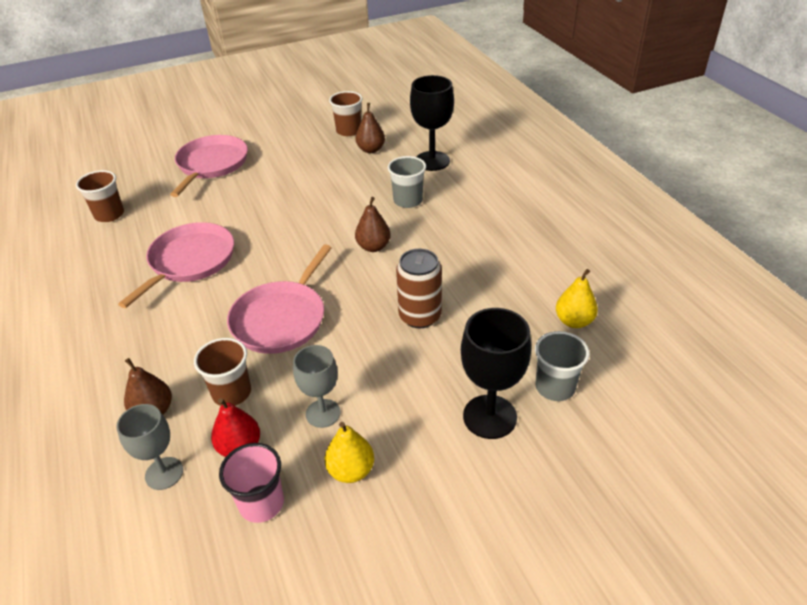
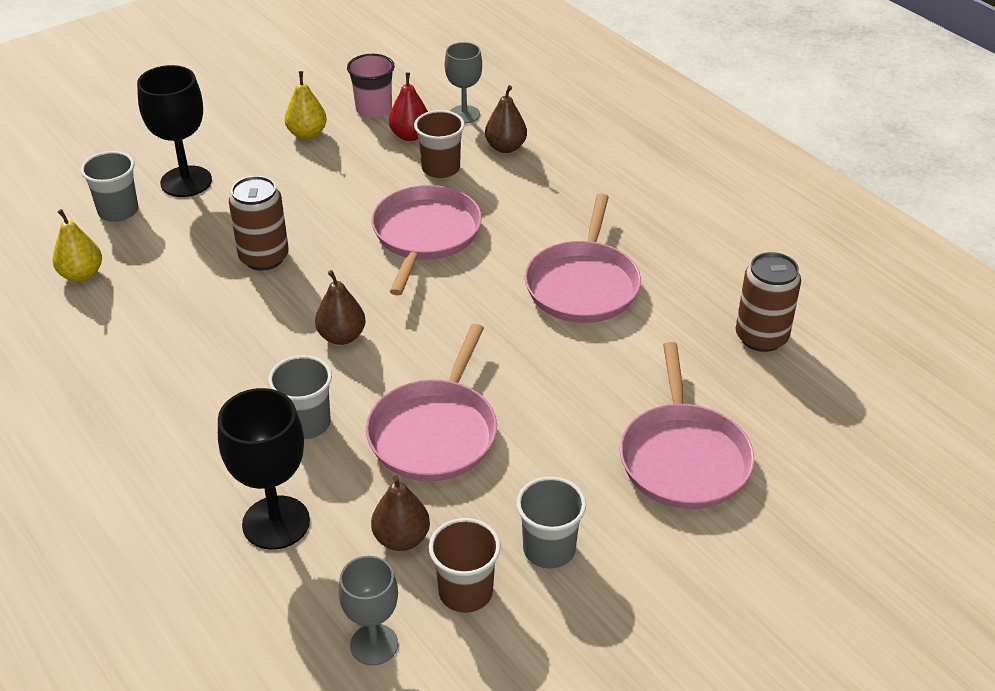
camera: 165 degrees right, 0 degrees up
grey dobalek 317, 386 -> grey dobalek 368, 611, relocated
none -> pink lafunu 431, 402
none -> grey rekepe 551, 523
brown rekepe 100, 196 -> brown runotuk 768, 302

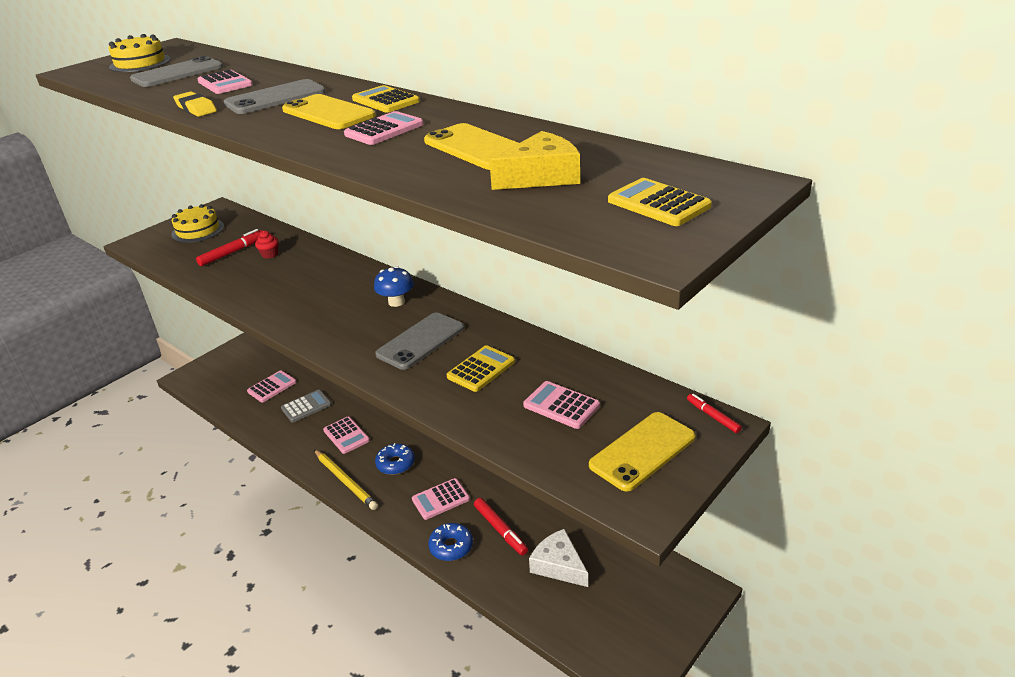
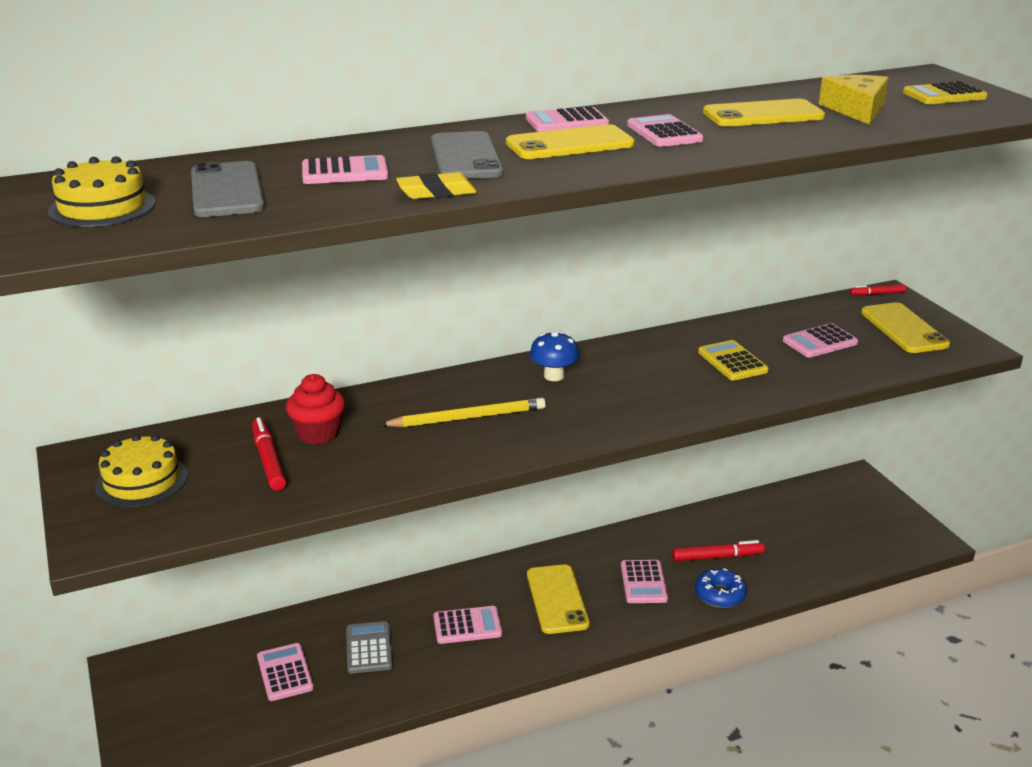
camera: 65 degrees left, 5 degrees down
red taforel 267, 245 -> red taforel 315, 409, x1.65
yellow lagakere 346, 480 -> yellow lagakere 463, 412, relocated
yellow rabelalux 386, 99 -> pink rabelalux 567, 119
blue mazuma 395, 459 -> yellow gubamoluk 558, 599
grey gubamoluk 419, 341 -> none
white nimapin 558, 558 -> none

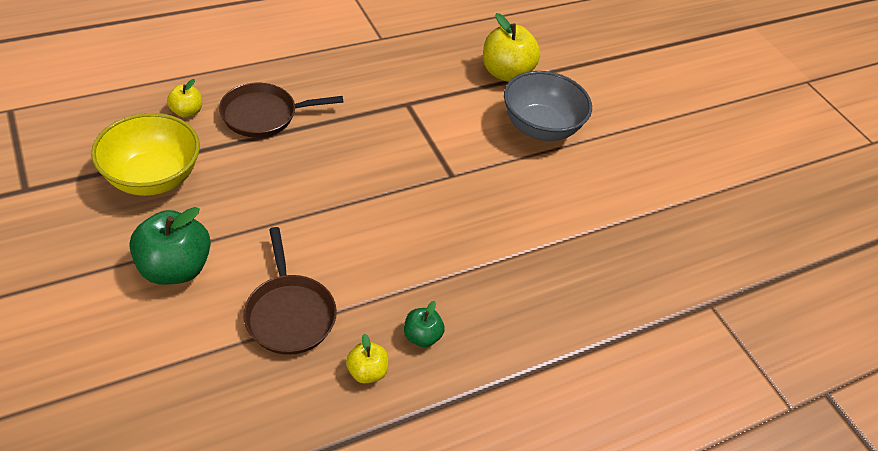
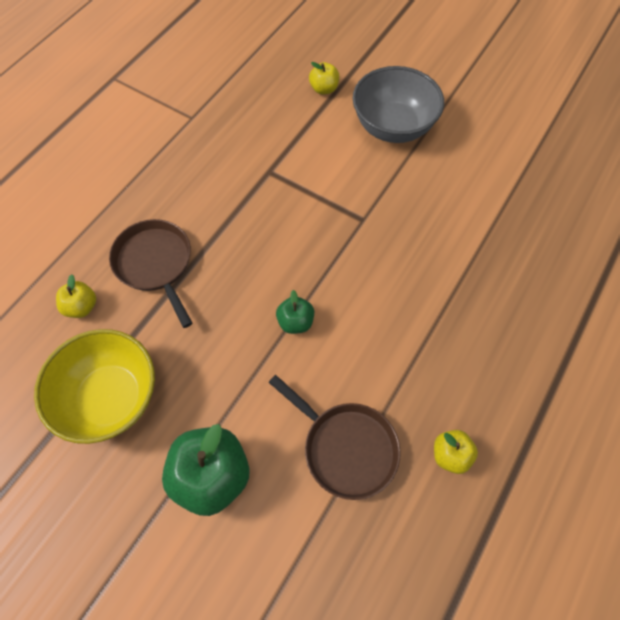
camera: 25 degrees left, 15 degrees up
brown lafunu 281, 110 -> brown lafunu 150, 273, 105 degrees clockwise
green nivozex 424, 324 -> green nivozex 295, 312, relocated
yellow nivozex 511, 47 -> yellow nivozex 324, 78, x0.53

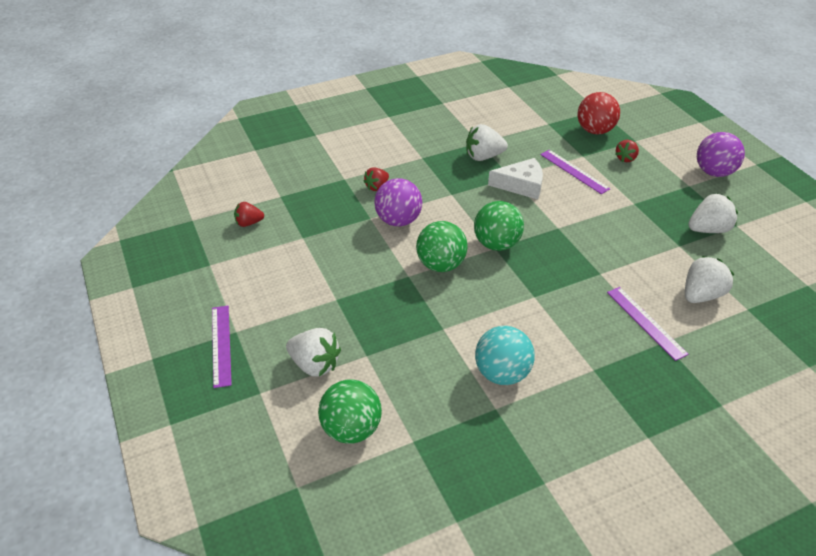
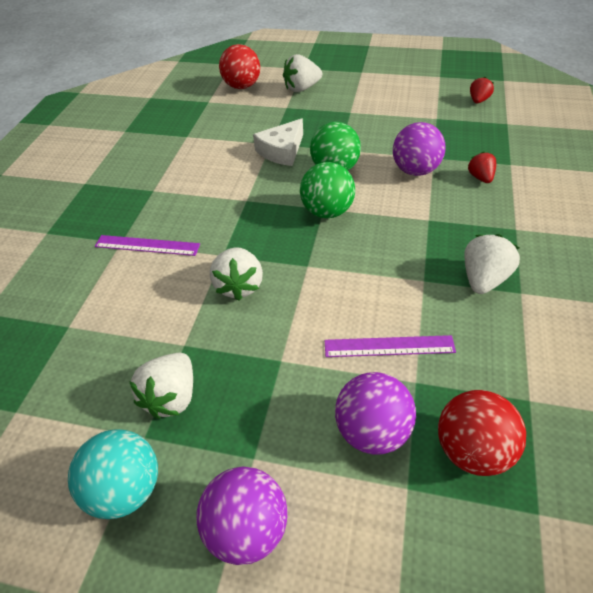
camera: 130 degrees right, 5 degrees up
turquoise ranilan 505, 355 -> turquoise ranilan 113, 474, relocated
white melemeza 709, 279 -> white melemeza 236, 274, relocated
green ranilan 350, 411 -> red ranilan 239, 66
white nimapin 515, 179 -> white nimapin 278, 142, relocated
red melemeza 627, 151 -> purple ranilan 375, 413
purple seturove 222, 347 -> none

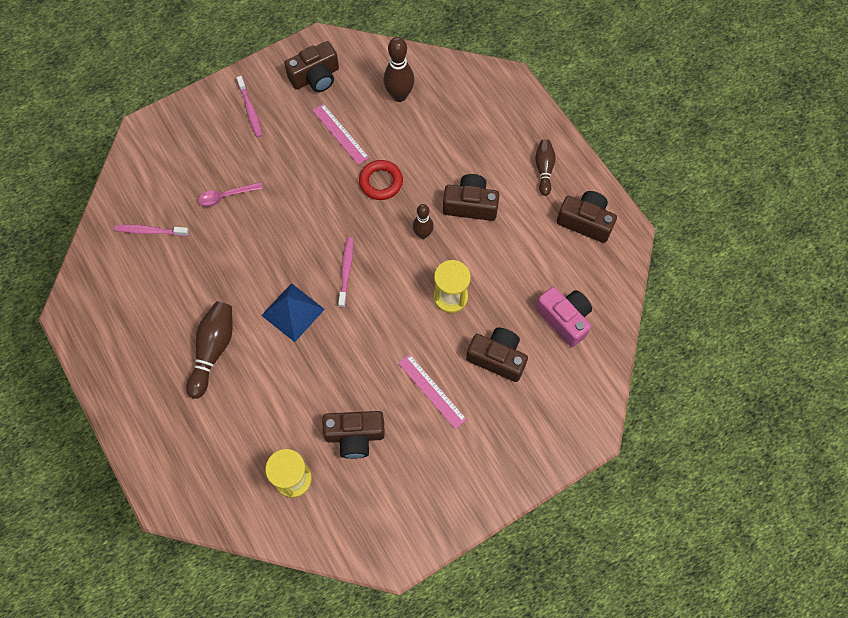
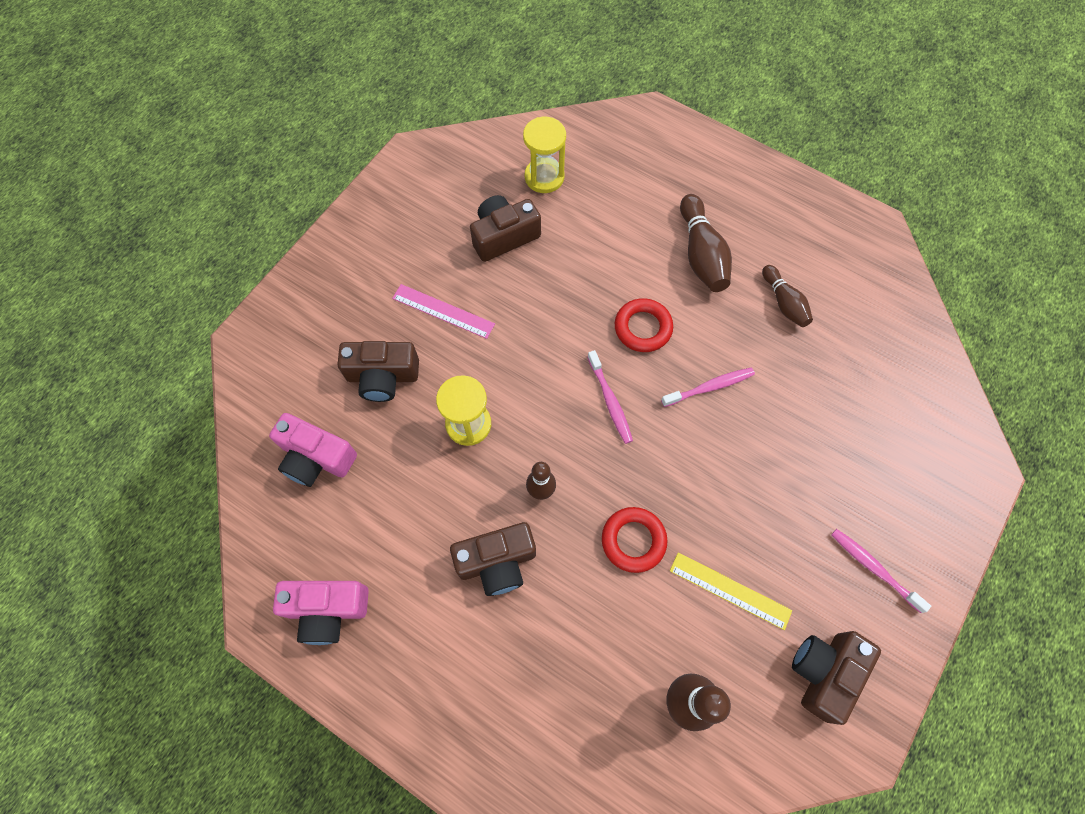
camera: 155 degrees right, 0 degrees up
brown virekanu 587, 217 -> pink virekanu 321, 613
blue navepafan 293, 312 -> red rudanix 644, 325
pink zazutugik 152, 230 -> pink zazutugik 708, 387, relocated
pink seturove 340, 134 -> yellow seturove 731, 591
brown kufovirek 545, 167 -> brown kufovirek 787, 296, relocated
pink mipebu 230, 194 -> none

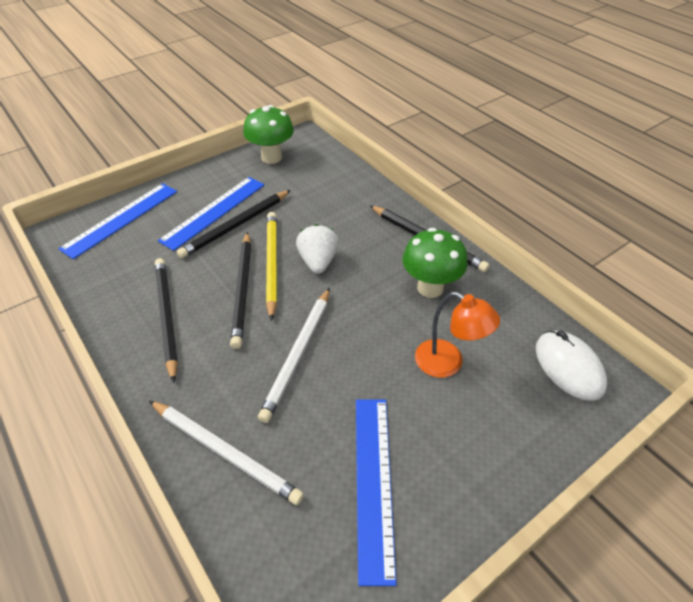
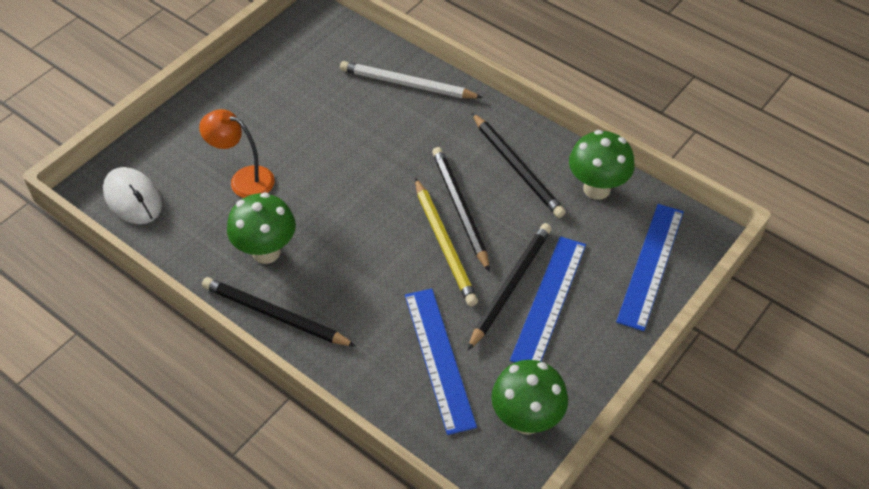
camera: 165 degrees right, 5 degrees up
blue seturove 376, 493 -> blue seturove 441, 362, relocated
none -> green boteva 602, 165
white lagakere 294, 355 -> none
white melemeza 317, 249 -> none

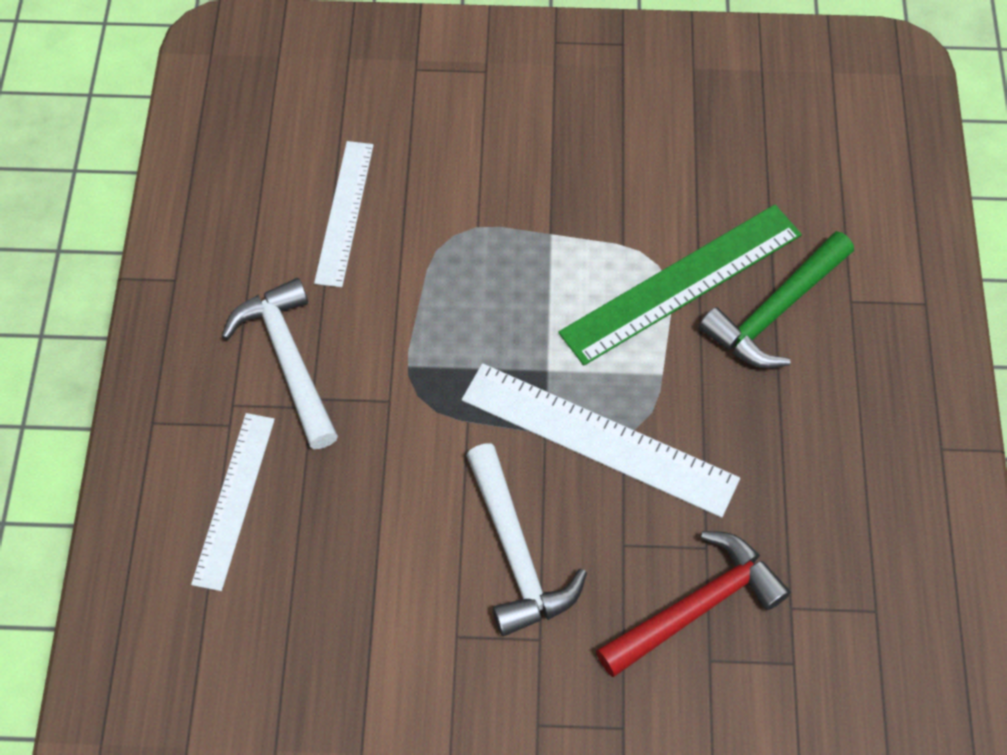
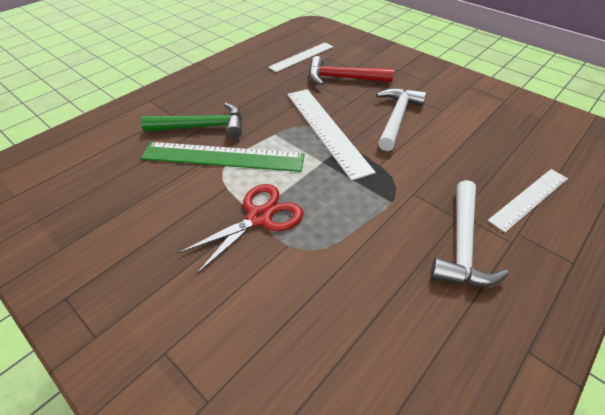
camera: 140 degrees left, 15 degrees down
none -> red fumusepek 240, 229
white seturove 344, 214 -> white seturove 300, 57, relocated

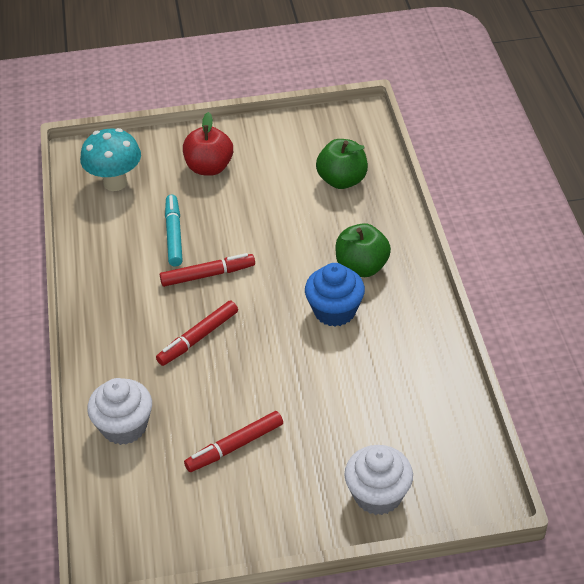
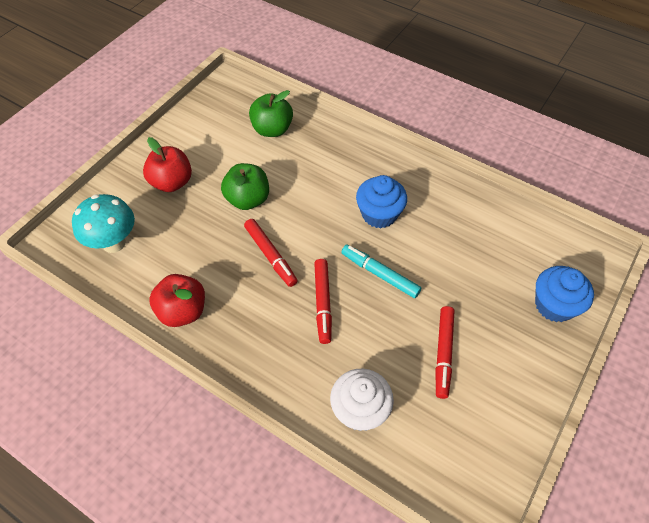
camera: 50 degrees left, 10 degrees up
none -> red nivozex 177, 300
green nivozex 363, 250 -> green nivozex 245, 186, relocated
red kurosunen 207, 270 -> red kurosunen 271, 253, 120 degrees clockwise
turquoise kurosunen 174, 230 -> turquoise kurosunen 381, 271, relocated
white taforel 378, 480 -> blue taforel 564, 294

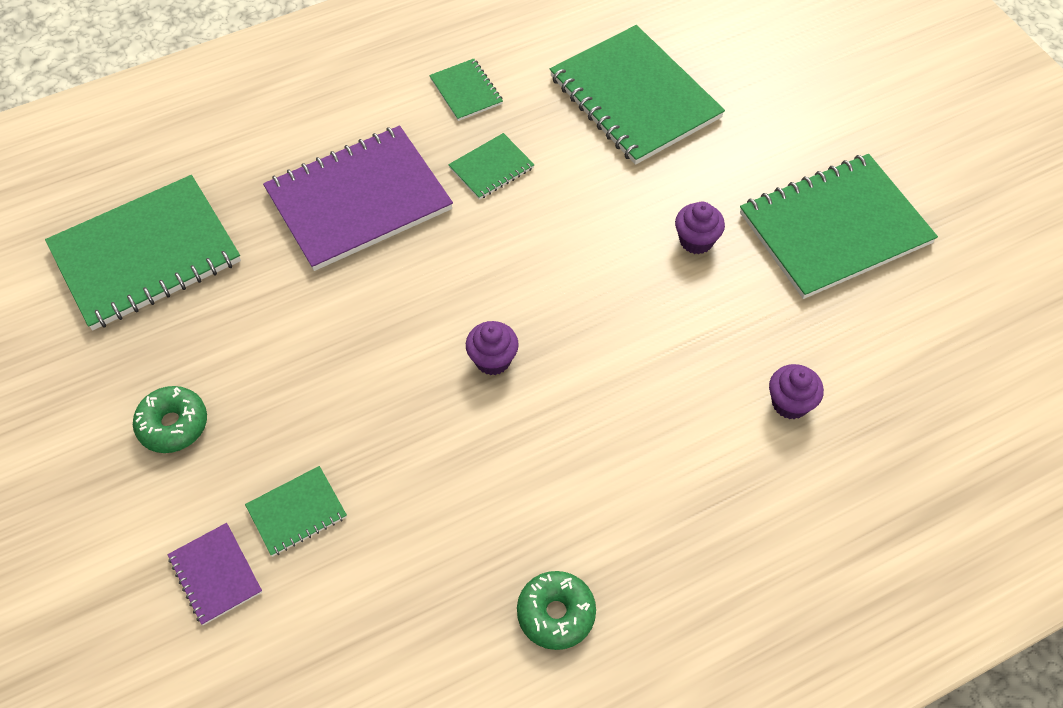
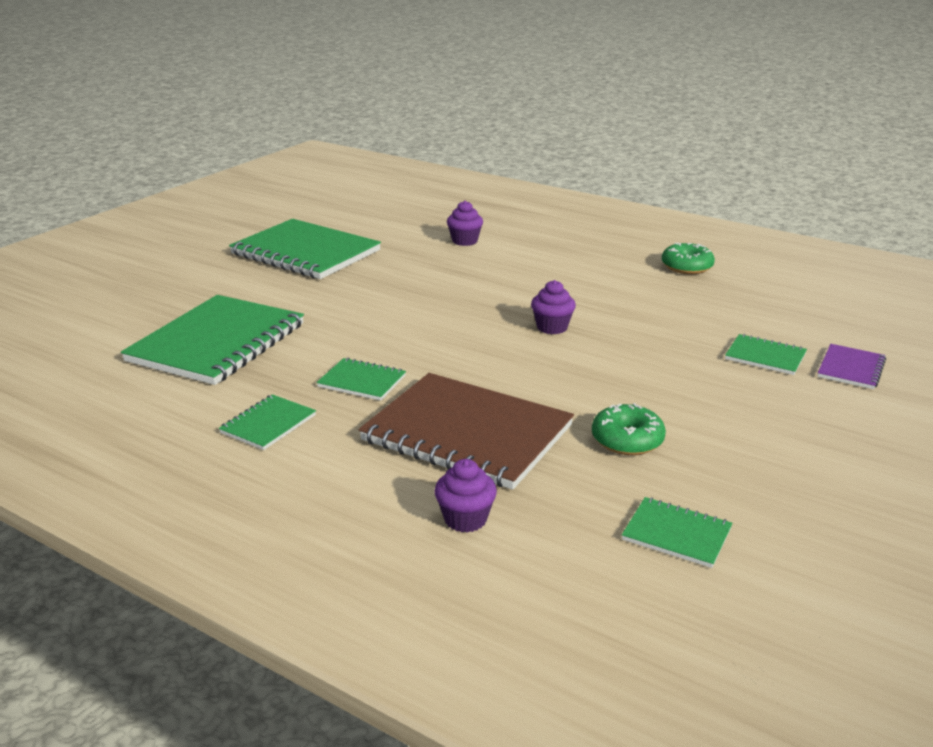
camera: 120 degrees left, 30 degrees down
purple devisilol 358, 198 -> brown devisilol 466, 431
purple taforel 700, 228 -> purple taforel 465, 495, relocated
green mazuma 170, 419 -> green mazuma 629, 429, relocated
green devisilol 143, 253 -> green devisilol 677, 532, x0.46

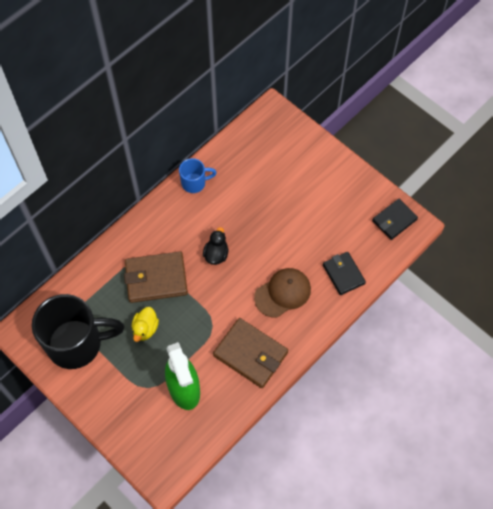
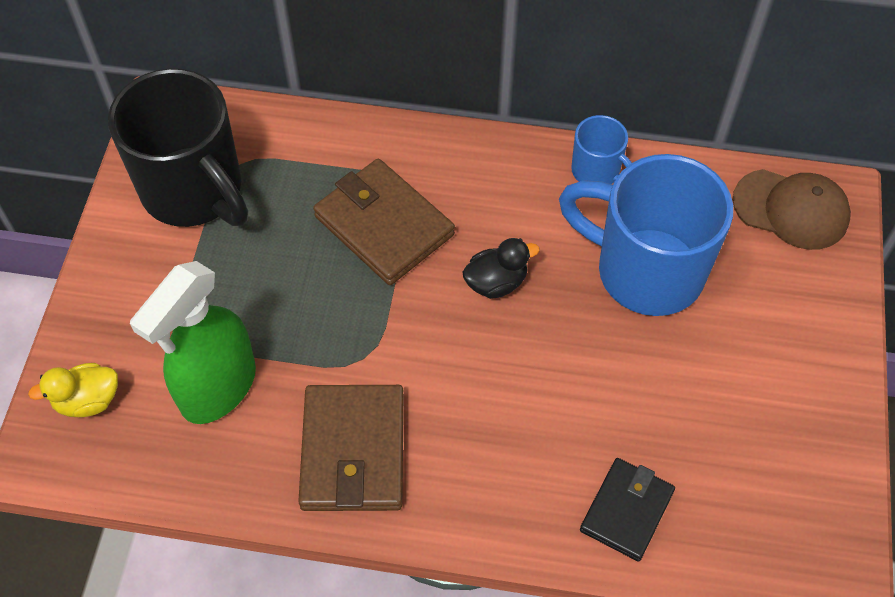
camera: 55 degrees right, 5 degrees down
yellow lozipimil 145, 324 -> yellow lozipimil 73, 390, relocated
none -> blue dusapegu 646, 235
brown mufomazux 282, 293 -> brown mufomazux 792, 209, relocated
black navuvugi 395, 219 -> none

